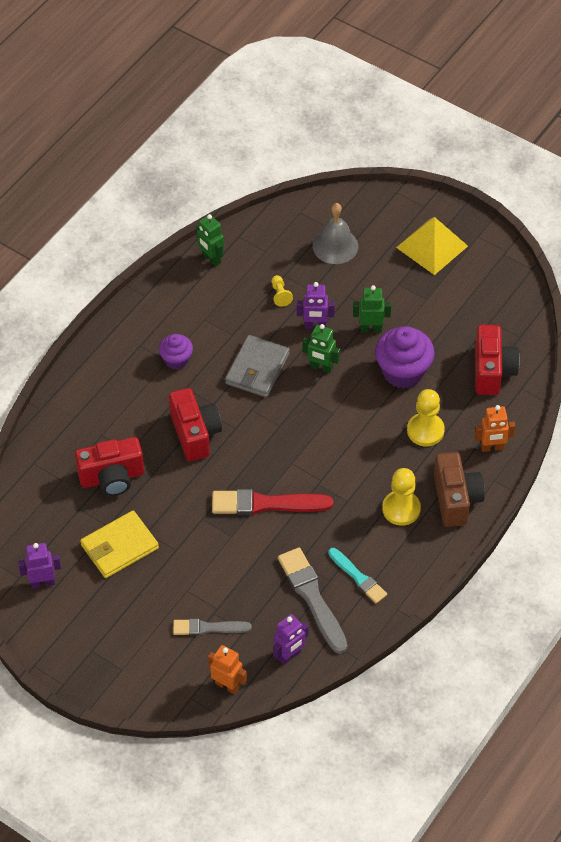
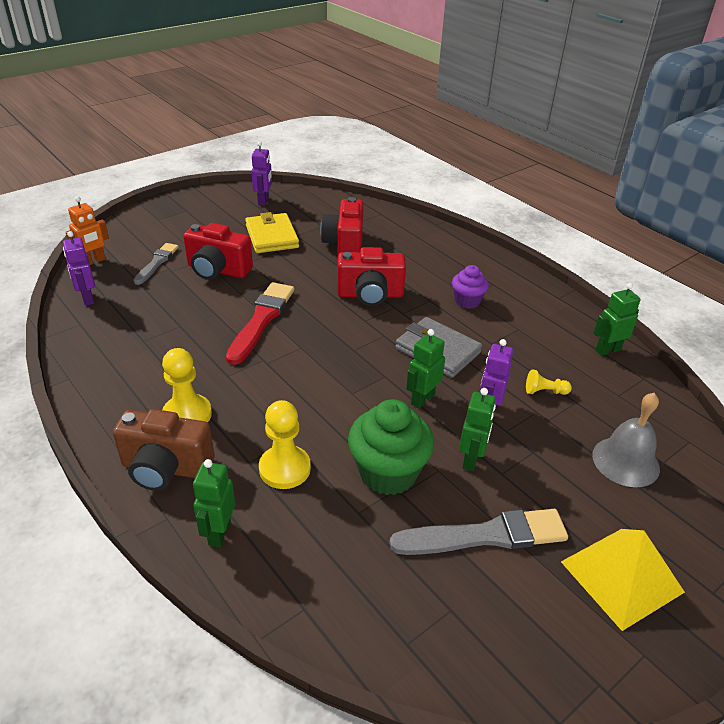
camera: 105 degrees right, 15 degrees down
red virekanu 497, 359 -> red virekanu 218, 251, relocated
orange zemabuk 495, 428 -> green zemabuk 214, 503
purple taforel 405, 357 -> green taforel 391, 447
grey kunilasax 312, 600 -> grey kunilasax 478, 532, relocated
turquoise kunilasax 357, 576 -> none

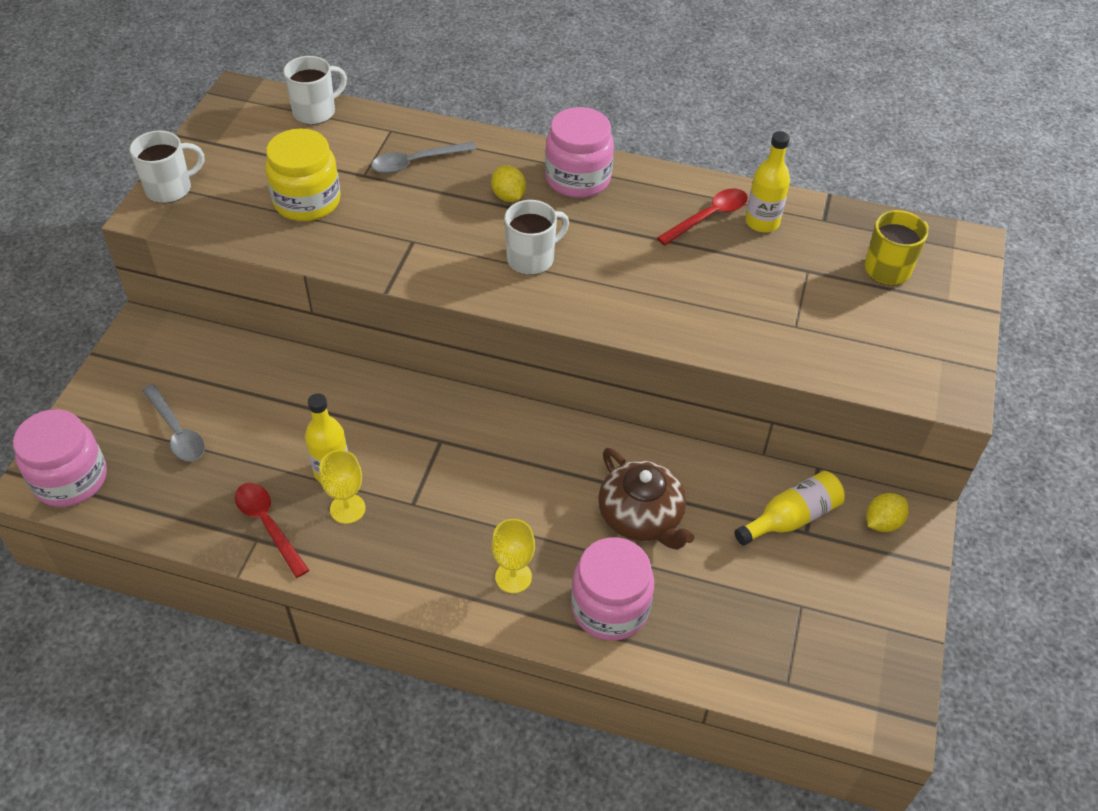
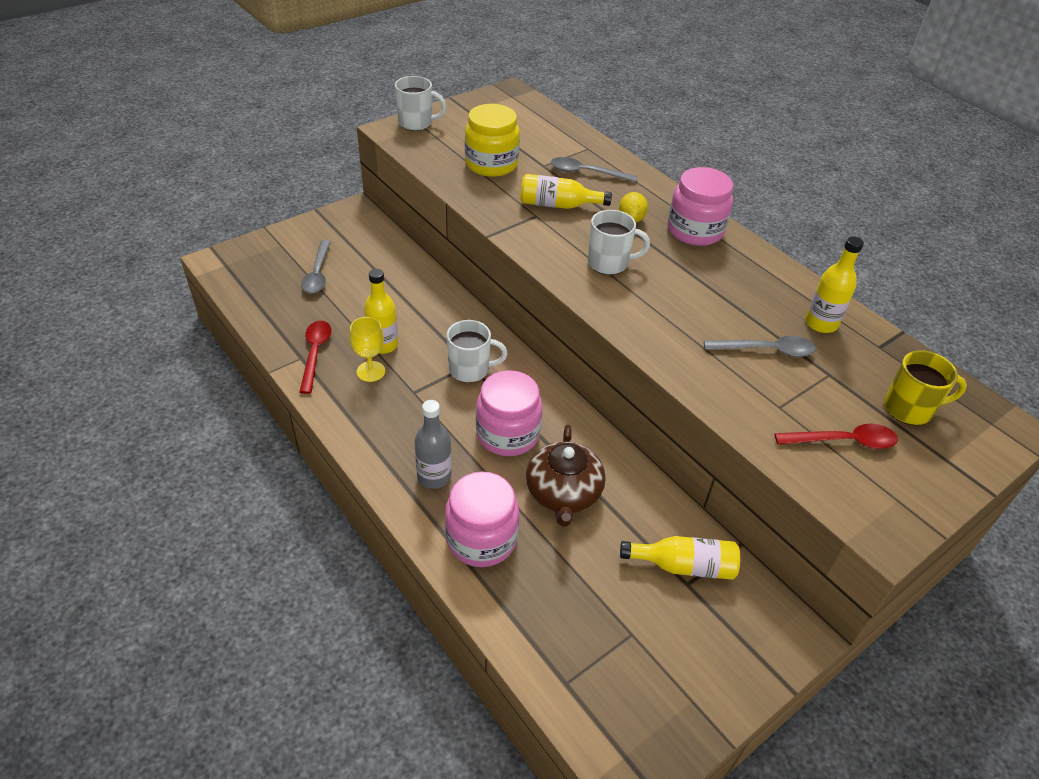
camera: 35 degrees right, 5 degrees down
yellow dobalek 513, 556 -> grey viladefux 433, 444
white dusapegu 315, 90 -> white dusapegu 477, 351, relocated
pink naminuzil 60, 458 -> pink naminuzil 509, 413, relocated
none -> yellow viladefux 566, 191
none -> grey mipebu 760, 346
red mipebu 702, 217 -> red mipebu 836, 436, relocated
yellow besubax 887, 512 -> none

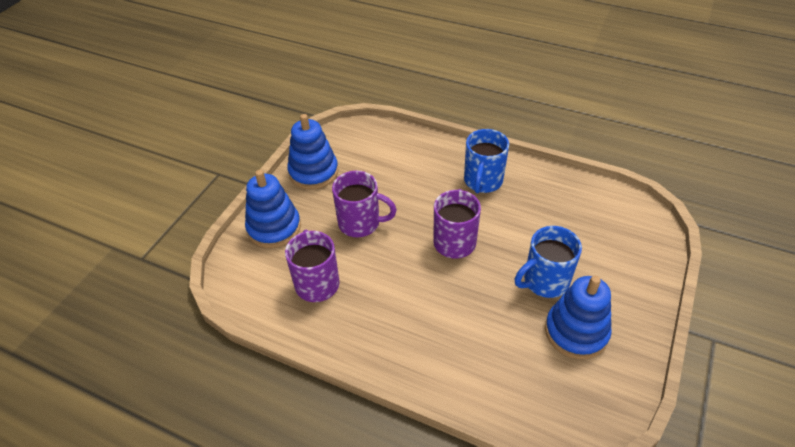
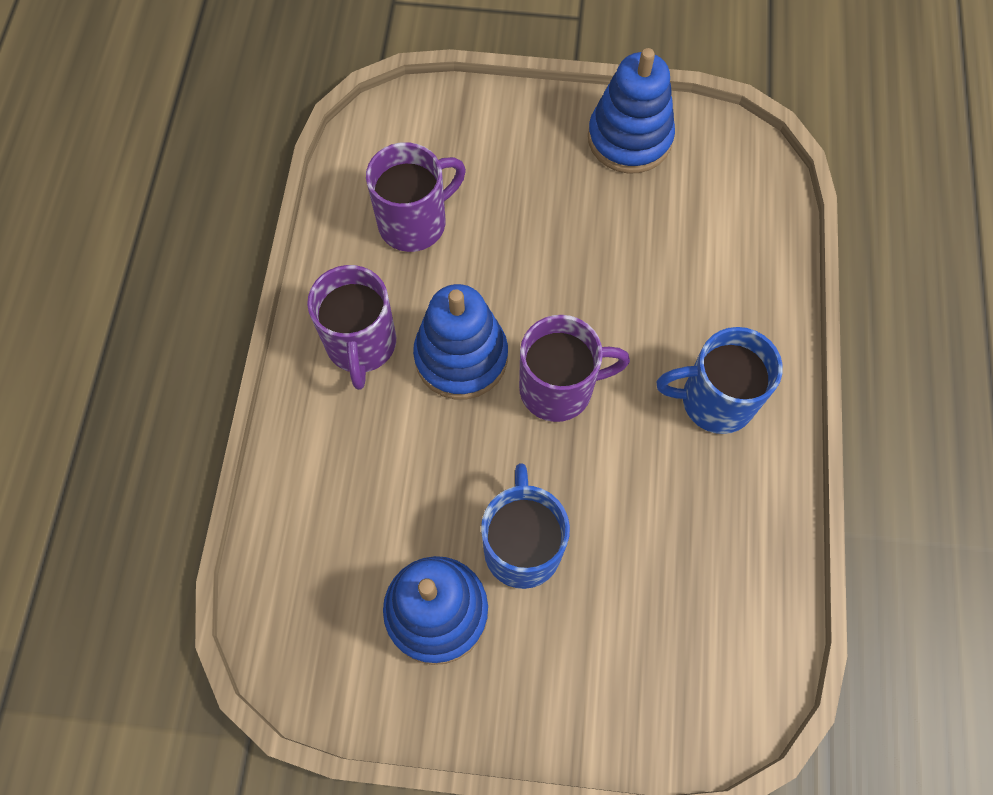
camera: 70 degrees right, 20 degrees up
purple dusapegu 364, 204 -> purple dusapegu 351, 327, relocated
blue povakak 273, 209 -> blue povakak 460, 341, relocated
blue dusapegu 548, 262 -> blue dusapegu 525, 526, 45 degrees clockwise

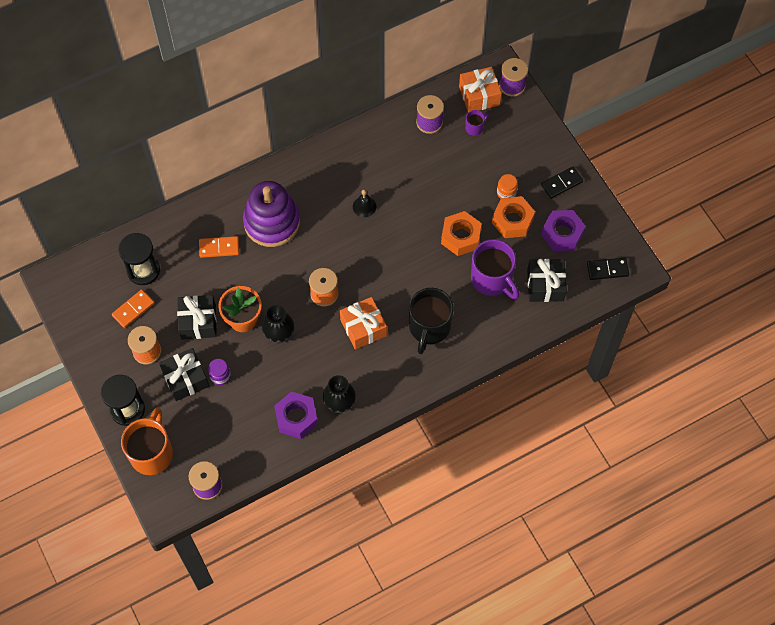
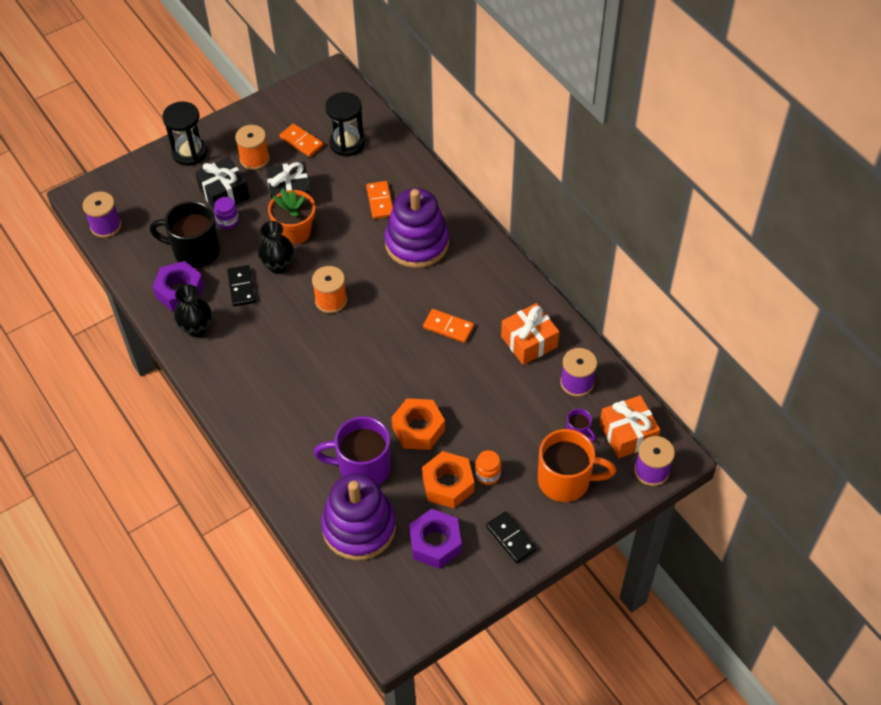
camera: 85 degrees right, 10 degrees down
black dusapegu 431, 321 -> black dusapegu 185, 234, relocated
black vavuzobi 608, 269 -> black vavuzobi 241, 286, relocated
purple dusapegu 495, 269 -> purple dusapegu 352, 450, 45 degrees clockwise
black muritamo 547, 280 -> purple povakak 358, 517
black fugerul 364, 203 -> orange vavuzobi 448, 326
orange muritamo 363, 323 -> orange muritamo 530, 334, relocated
orange dusapegu 147, 441 -> orange dusapegu 577, 465, relocated

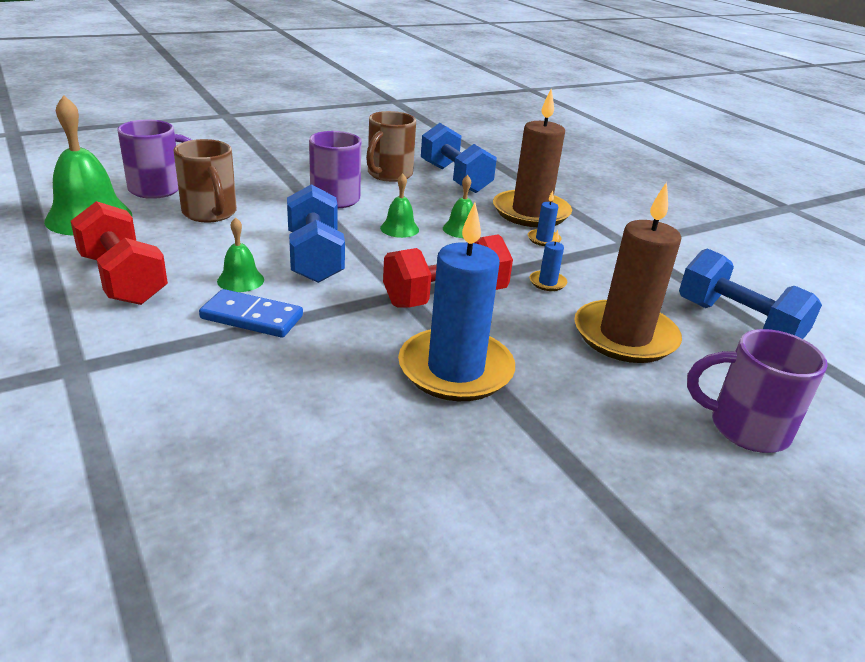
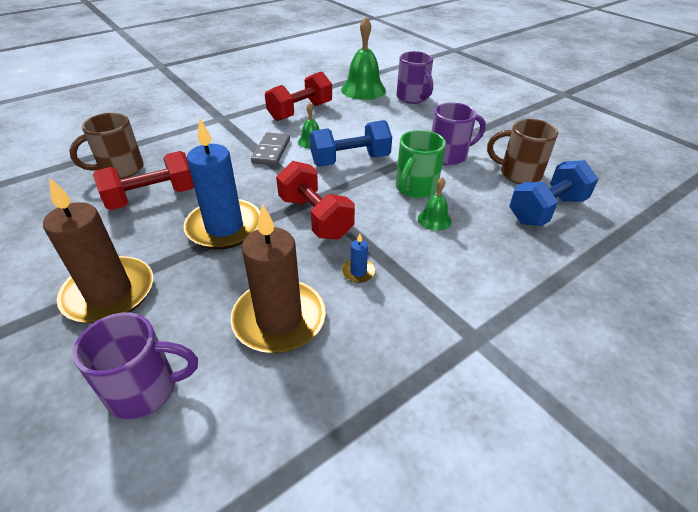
camera: 85 degrees right, 10 degrees up
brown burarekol 532, 158 -> brown burarekol 98, 250, relocated
brown dusapegu 205, 180 -> brown dusapegu 106, 146, relocated
purple dusapegu 757, 391 -> purple dusapegu 135, 366, 75 degrees clockwise
none -> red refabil 143, 180
blue vavuzobi 251, 313 -> grey vavuzobi 270, 149
green fugerul 399, 205 -> green dusapegu 421, 164
blue burarekol 544, 218 -> none
blue refabil 750, 293 -> none

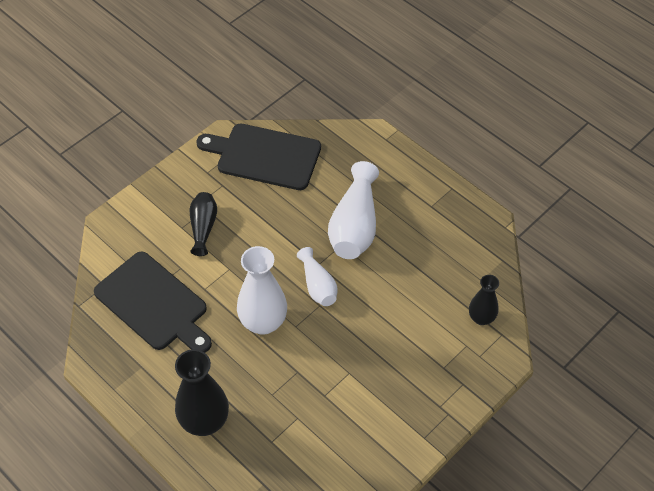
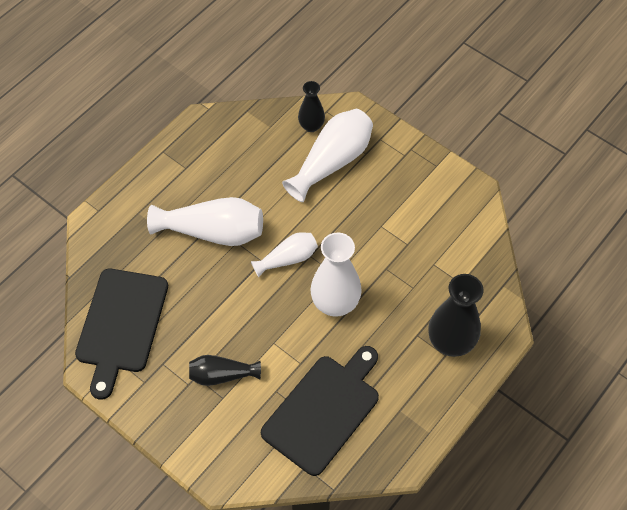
camera: 95 degrees left, 5 degrees up
none -> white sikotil 327, 155

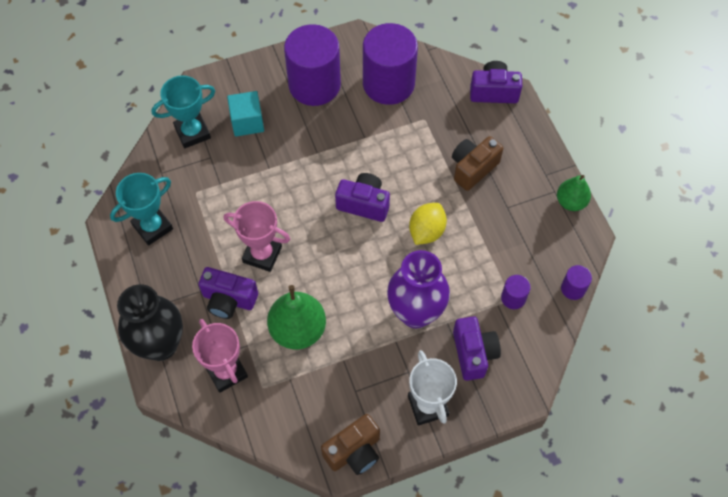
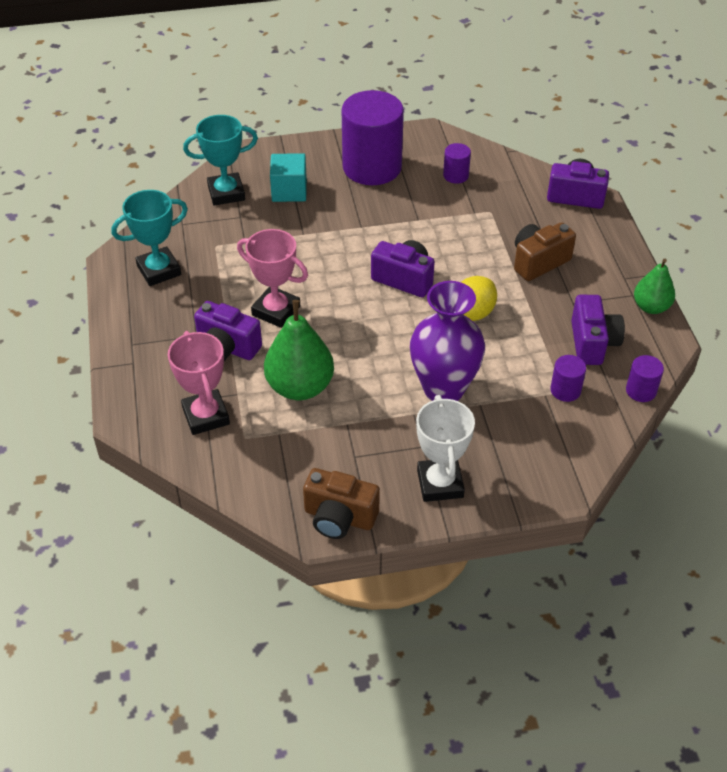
camera: 10 degrees right, 15 degrees down
brown virekanu 350, 444 -> brown virekanu 341, 503, 45 degrees clockwise
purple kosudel 390, 64 -> purple kosudel 457, 163, x0.43
purple virekanu 477, 348 -> purple virekanu 598, 330, relocated
black sikotil 150, 322 -> none

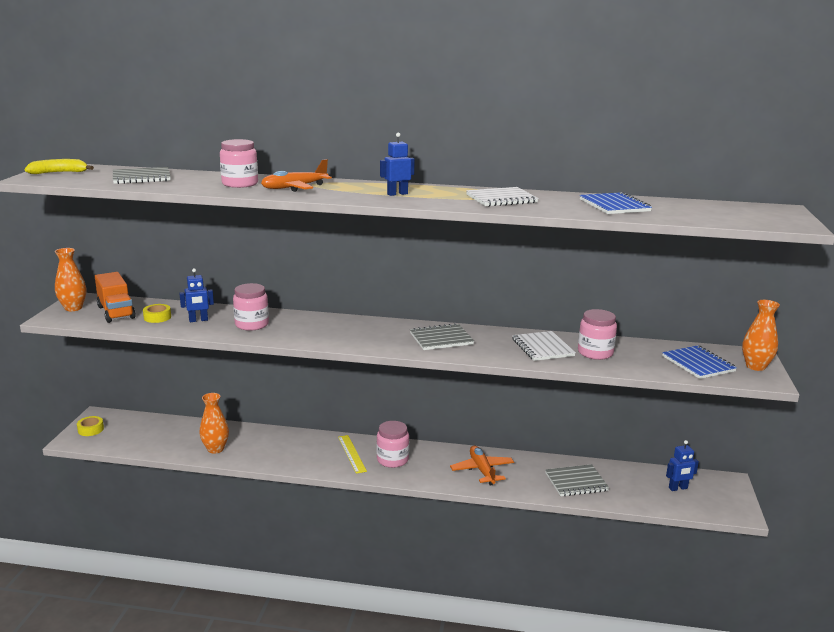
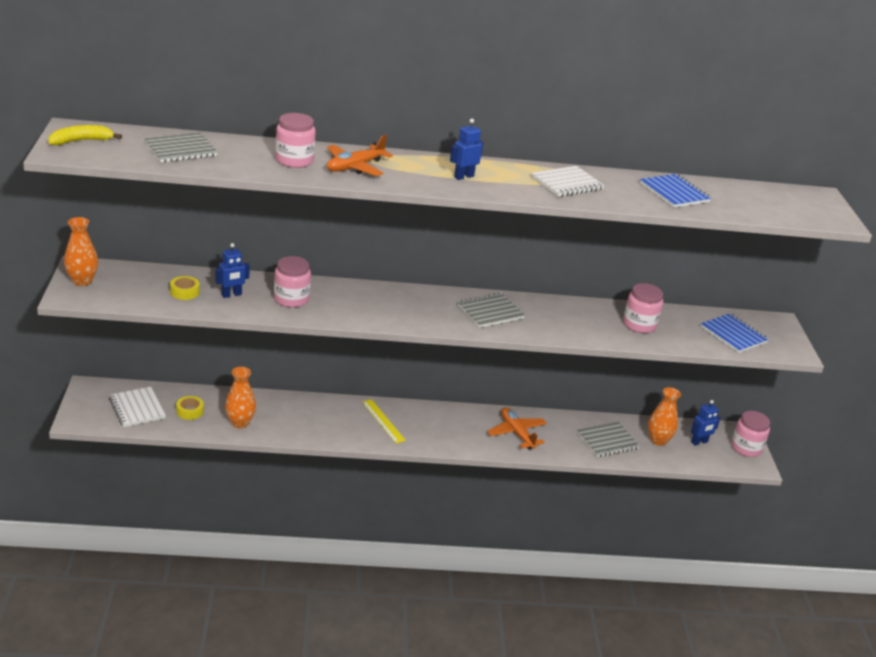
camera: 15 degrees left, 10 degrees up
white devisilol 544, 346 -> white devisilol 137, 407, relocated
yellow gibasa 90, 426 -> yellow gibasa 190, 408, relocated
orange sikotil 761, 335 -> orange sikotil 664, 416, relocated
pink naminuzil 393, 444 -> pink naminuzil 750, 434, relocated
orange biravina 115, 297 -> none

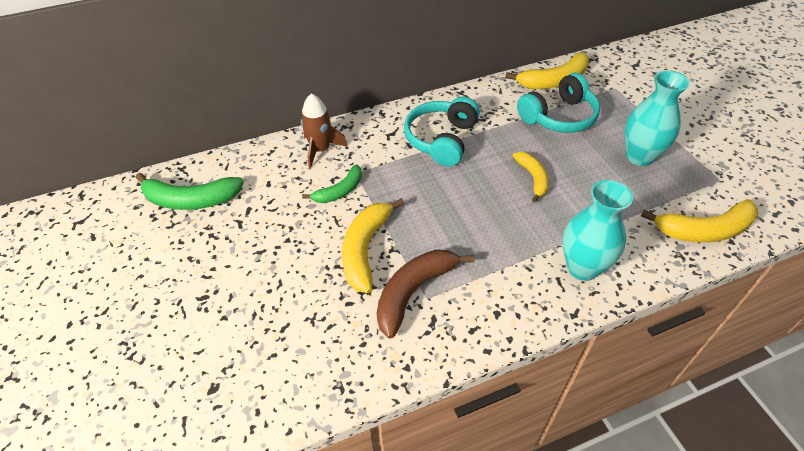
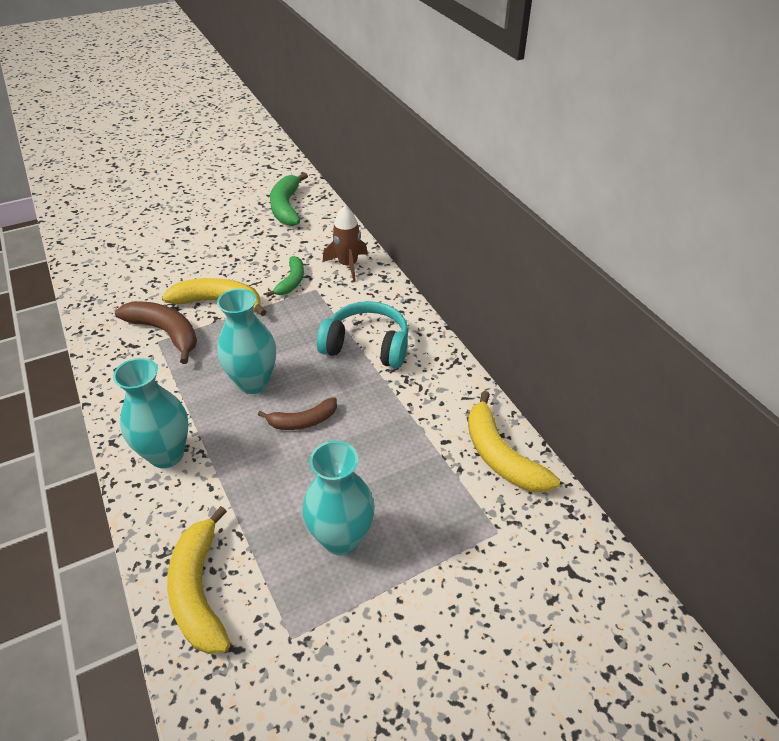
camera: 85 degrees right, 5 degrees down
none -> turquoise sikotil 246, 341
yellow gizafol 531, 177 -> brown gizafol 297, 413
green gizafol 332, 183 -> green gizafol 285, 276, 120 degrees counterclockwise
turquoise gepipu 558, 103 -> none

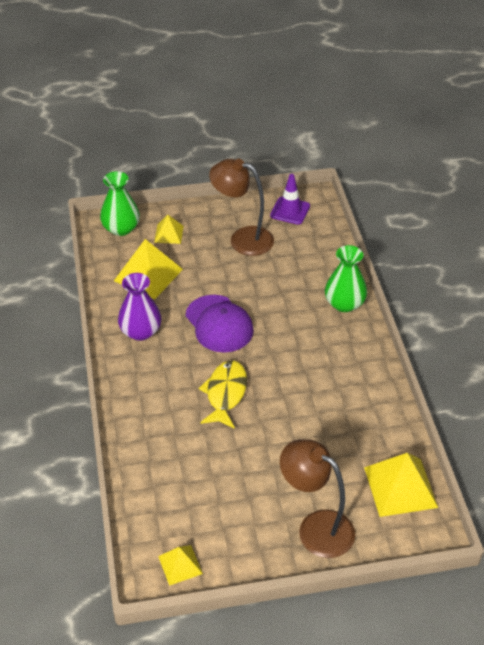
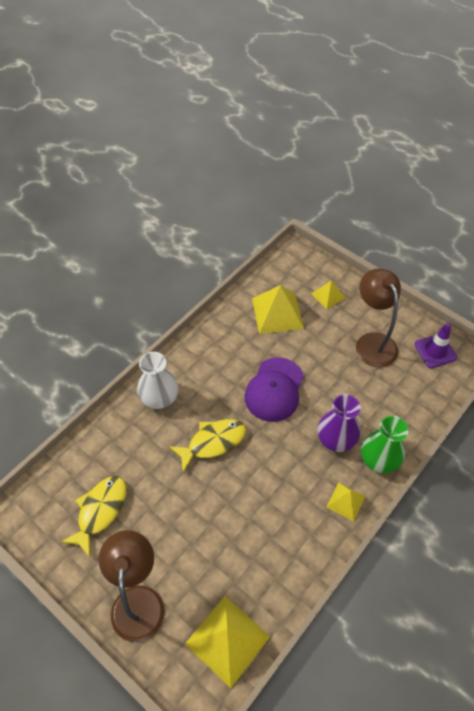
camera: 50 degrees right, 10 degrees up
none -> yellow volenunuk 93, 516
none -> white sikotil 157, 380
purple sikotil 139, 307 -> purple sikotil 339, 423, relocated
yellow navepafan 180, 565 -> yellow navepafan 346, 501, relocated
green sikotil 120, 203 -> none

